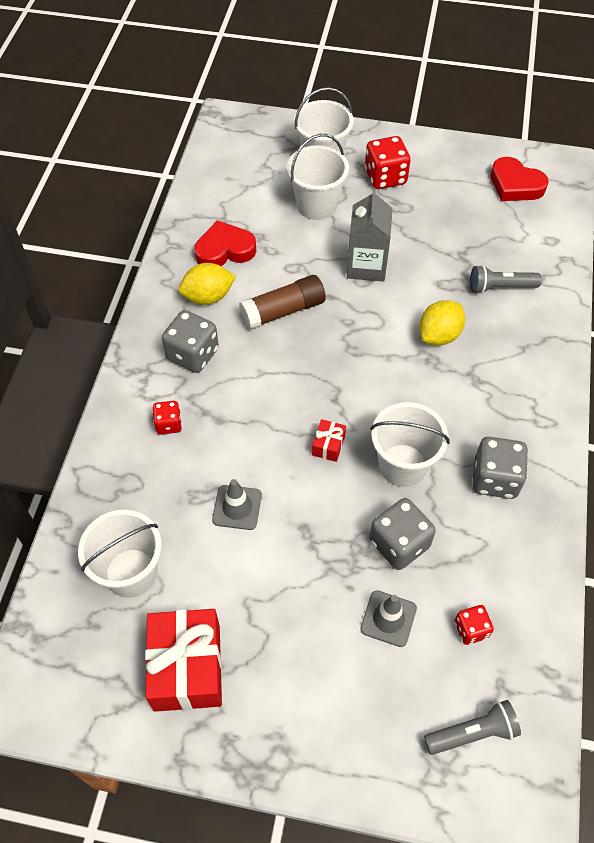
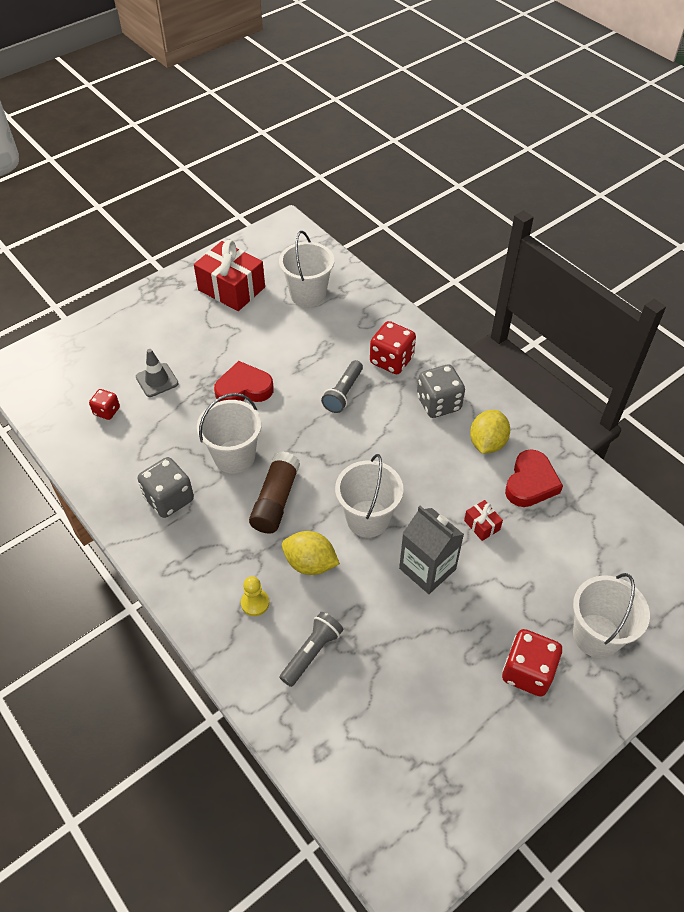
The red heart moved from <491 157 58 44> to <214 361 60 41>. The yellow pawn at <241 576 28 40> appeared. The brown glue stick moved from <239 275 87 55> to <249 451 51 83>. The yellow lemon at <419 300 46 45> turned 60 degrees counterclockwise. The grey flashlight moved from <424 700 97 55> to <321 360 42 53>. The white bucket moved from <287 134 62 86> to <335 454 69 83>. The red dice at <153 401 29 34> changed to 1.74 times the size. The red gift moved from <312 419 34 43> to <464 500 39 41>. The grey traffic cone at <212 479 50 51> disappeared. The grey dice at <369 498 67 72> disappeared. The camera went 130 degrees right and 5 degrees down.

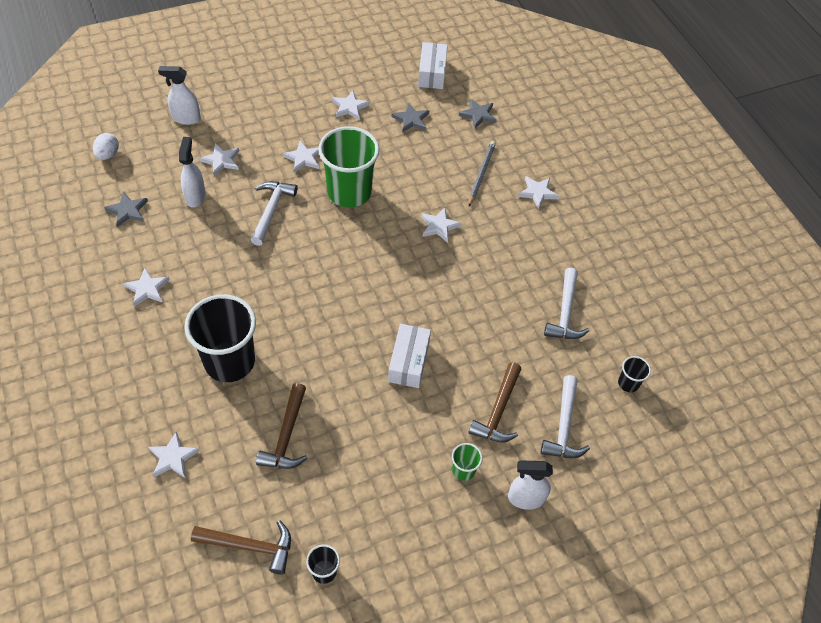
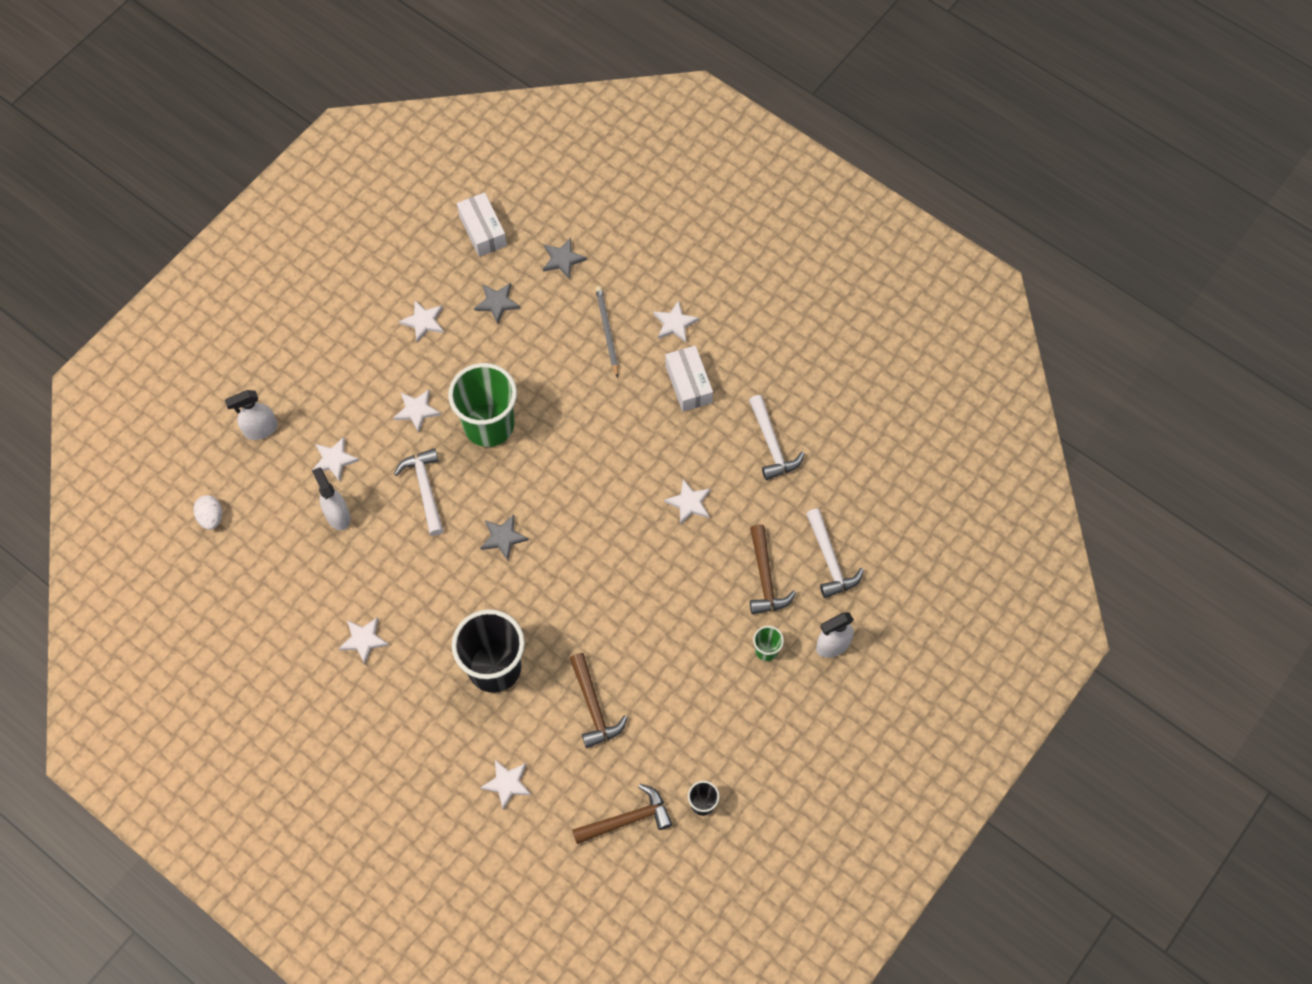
The grey star moved from <104 192 44 35> to <481 515 48 46>. The white star moved from <421 207 41 36> to <664 479 47 46>. The white box moved from <388 324 43 64> to <665 346 48 66>. The black cup at <618 356 33 36> disappeared. The camera went 25 degrees left and 10 degrees up.

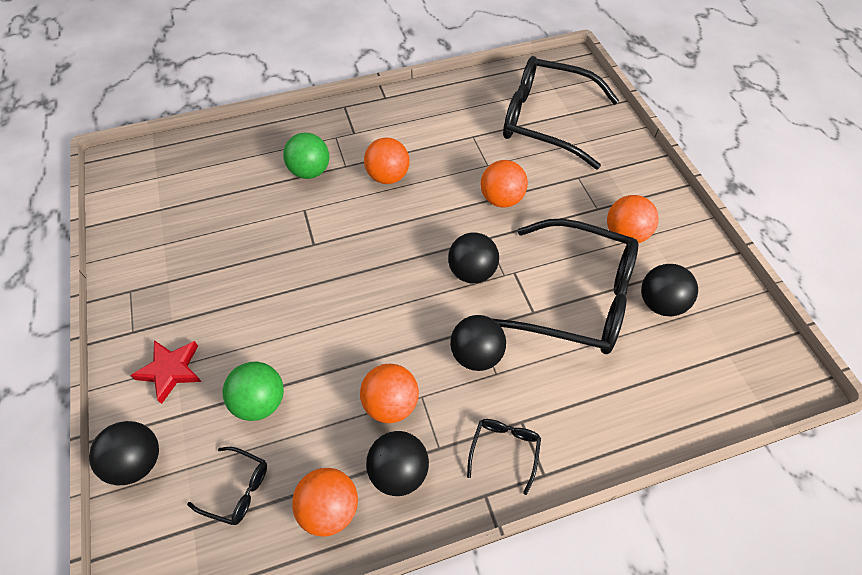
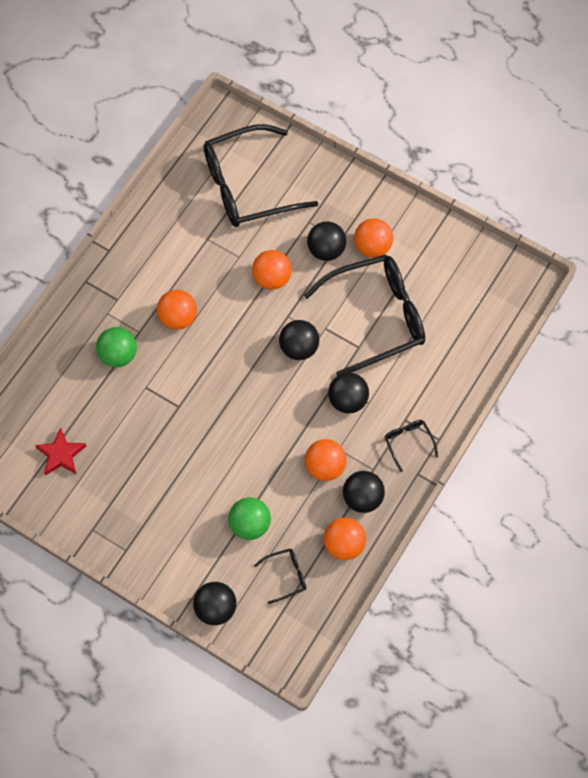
The red star moved from <130 340 72 64> to <35 427 51 49>. The black ball moved from <641 264 57 52> to <307 221 39 40>. The camera went 40 degrees left and 10 degrees up.

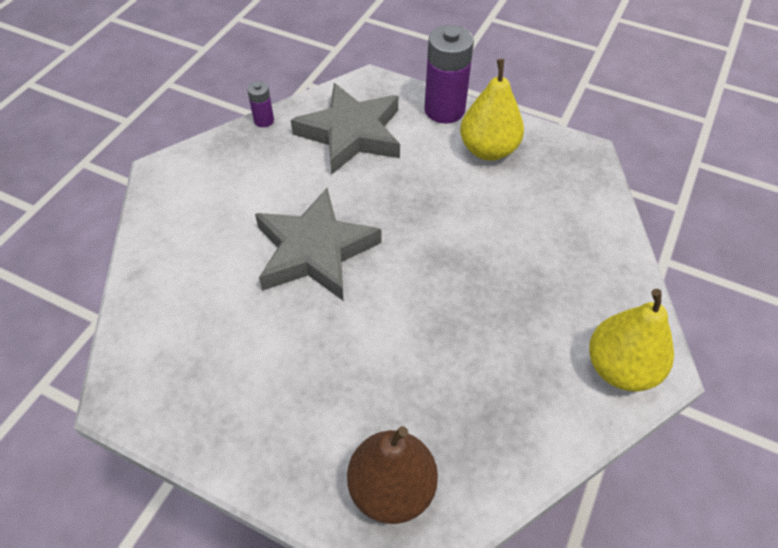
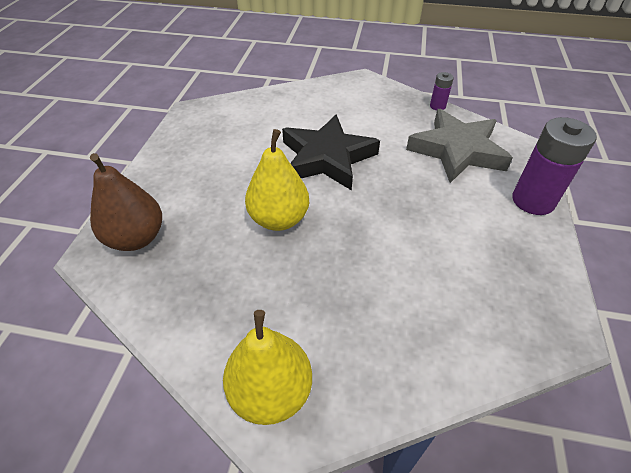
The yellow pear moved from <460 59 64 102> to <245 129 64 102>. The grey star at <255 188 126 112> became the black star at <282 114 98 77>. The camera went 75 degrees right and 5 degrees down.

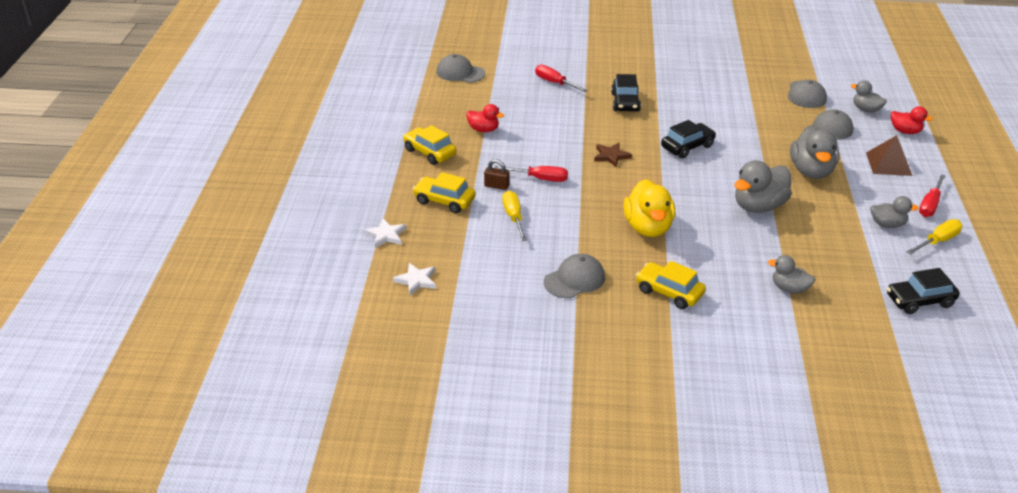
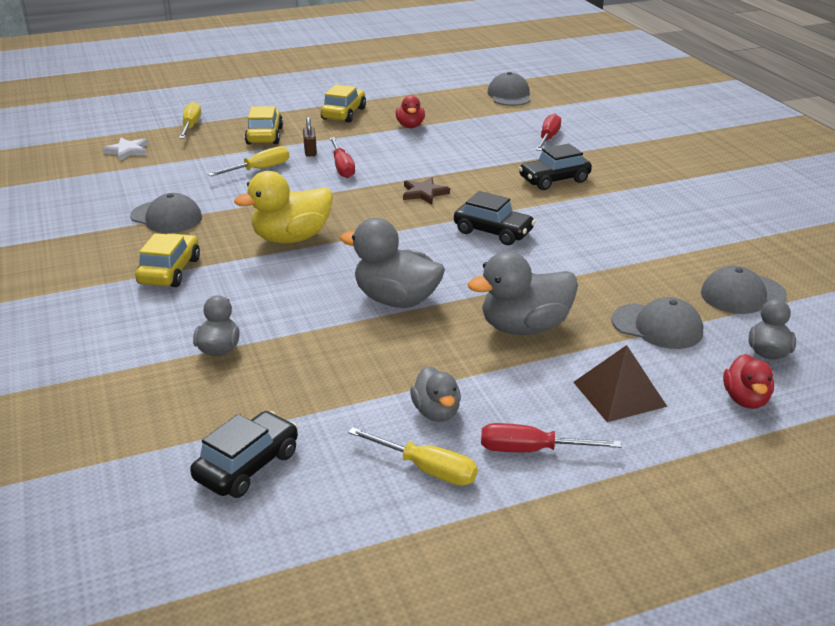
The white star at <364 218 42 30> was replaced by the yellow screwdriver at <179 102 22 37>. The black car at <887 268 73 46> turned 75 degrees clockwise. The camera went 65 degrees right and 5 degrees down.

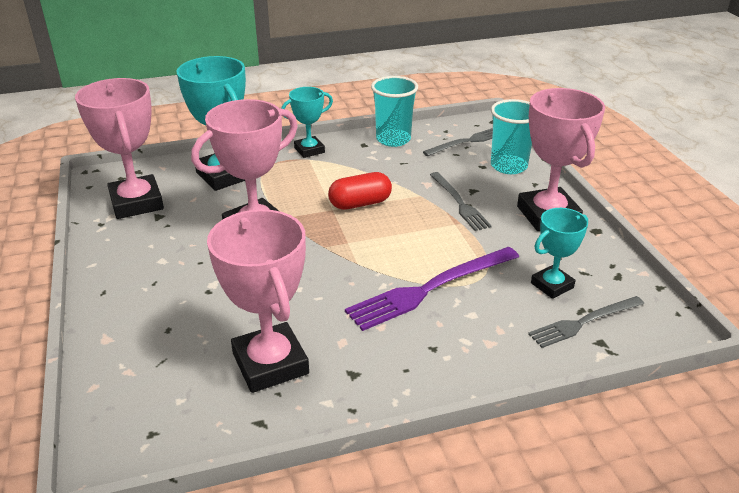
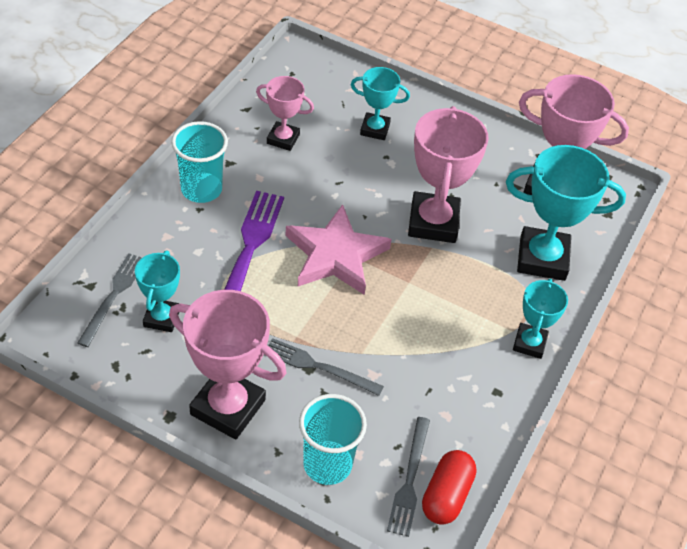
The turquoise cup moved from <371 76 47 71> to <171 121 57 82>. The pink trophy at <207 209 102 184> changed to 0.57 times the size. The pink star at <285 204 107 91> appeared. The turquoise trophy at <351 67 59 73> appeared. The red capsule moved from <328 172 64 38> to <422 450 54 75>. The camera went 130 degrees right and 15 degrees up.

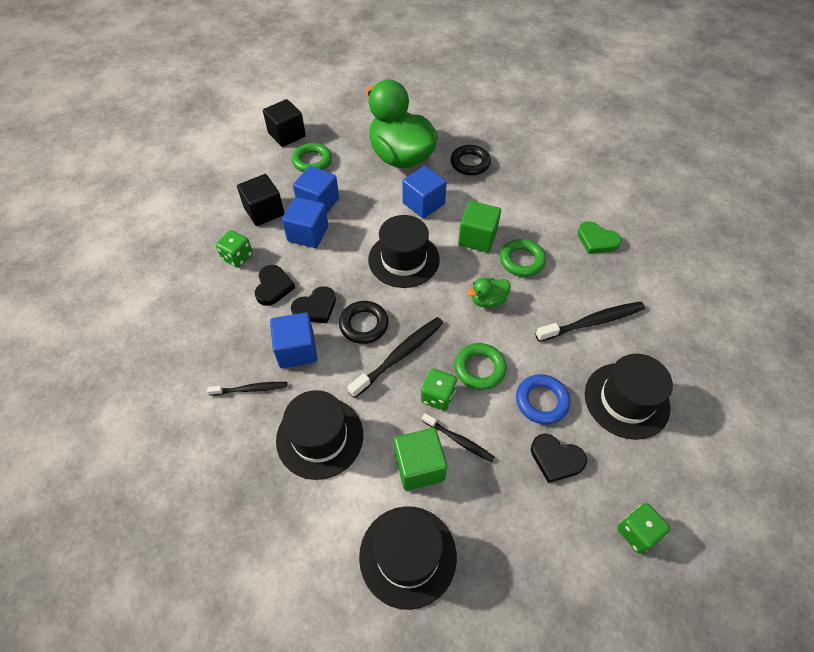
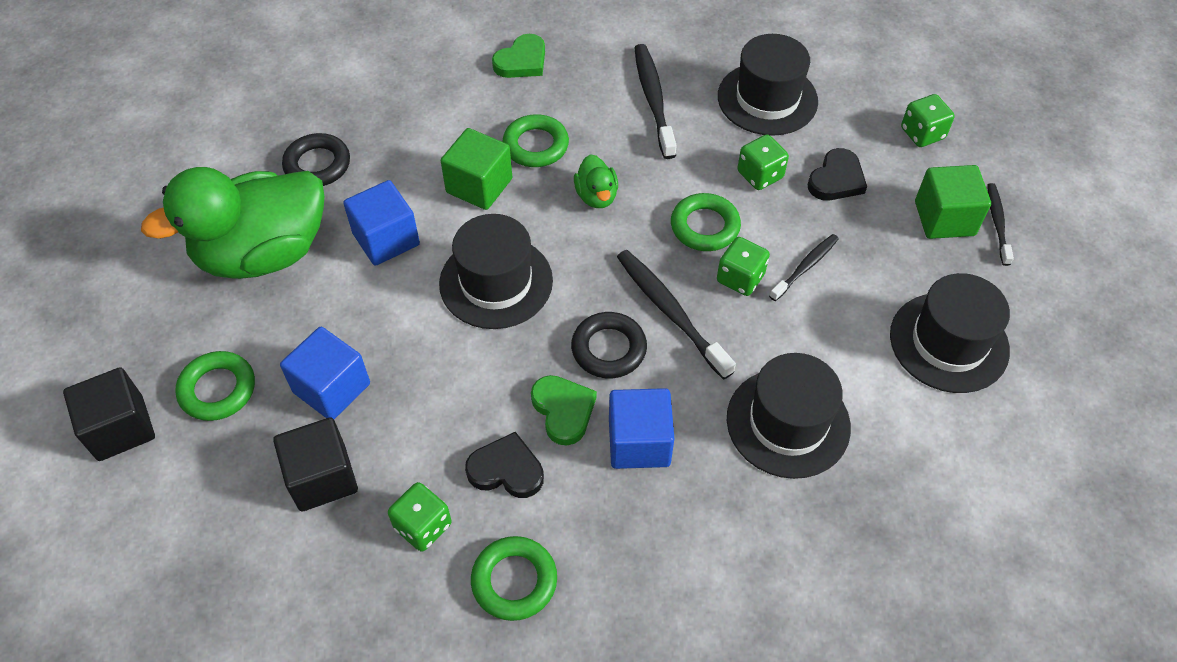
The green ring at <471 536 86 85> appeared. The black heart at <291 286 45 37> became the green heart at <531 375 66 70>. The blue ring at <516 374 54 50> was replaced by the green dice at <737 134 52 56>. The green cube moved from <394 428 53 63> to <915 165 76 74>. The black toothbrush moved from <207 382 80 14> to <987 183 27 83>. The blue cube at <282 197 46 51> disappeared. The camera went 80 degrees left and 0 degrees up.

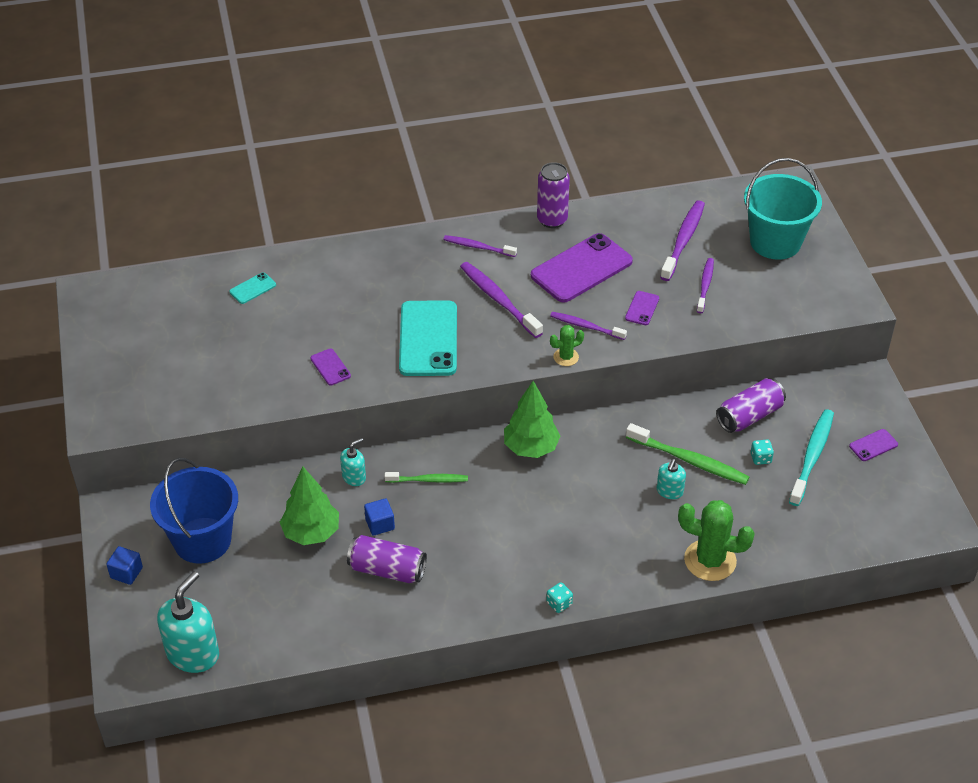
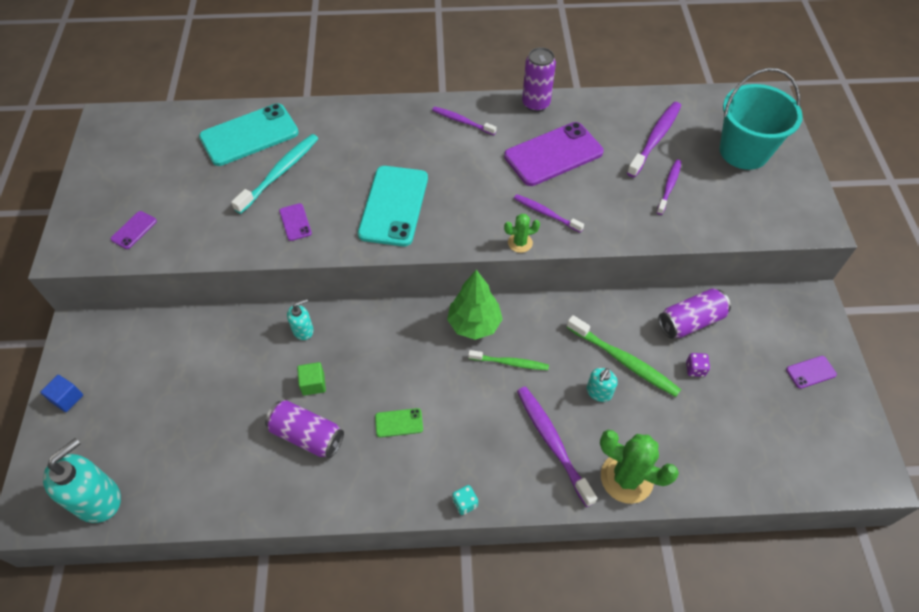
The purple phone moved from <625 291 34 34> to <111 211 46 38>. The turquoise phone at <229 273 47 31> changed to 2.27 times the size. The turquoise toothbrush moved from <789 409 45 97> to <231 134 88 80>. The blue cube at <364 498 31 38> became the green cube at <297 362 29 34>. The green phone at <375 408 48 29> appeared. The green toothbrush moved from <385 472 83 11> to <468 350 81 20>. The purple toothbrush moved from <460 262 83 76> to <517 386 80 121>. The turquoise dice at <751 440 23 25> became the purple dice at <686 353 24 24>. The blue bucket at <150 458 88 106> disappeared. The green tree at <280 467 59 78> disappeared. The camera went 10 degrees right and 10 degrees up.

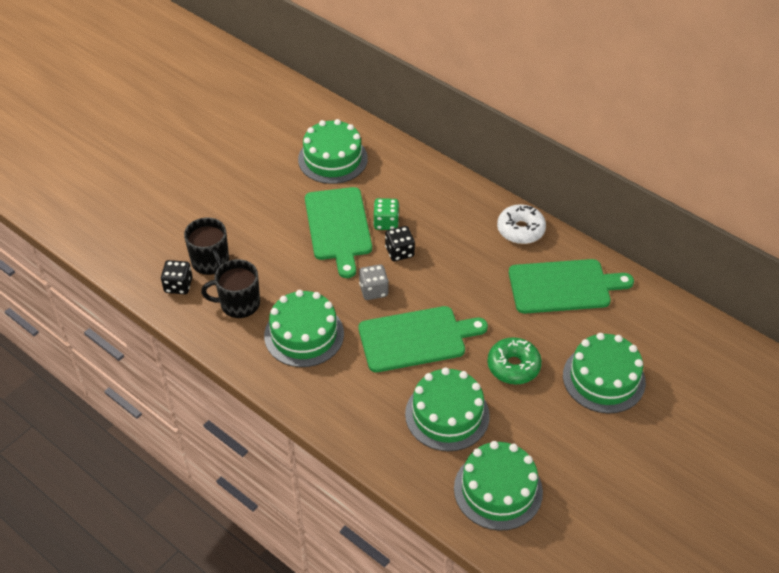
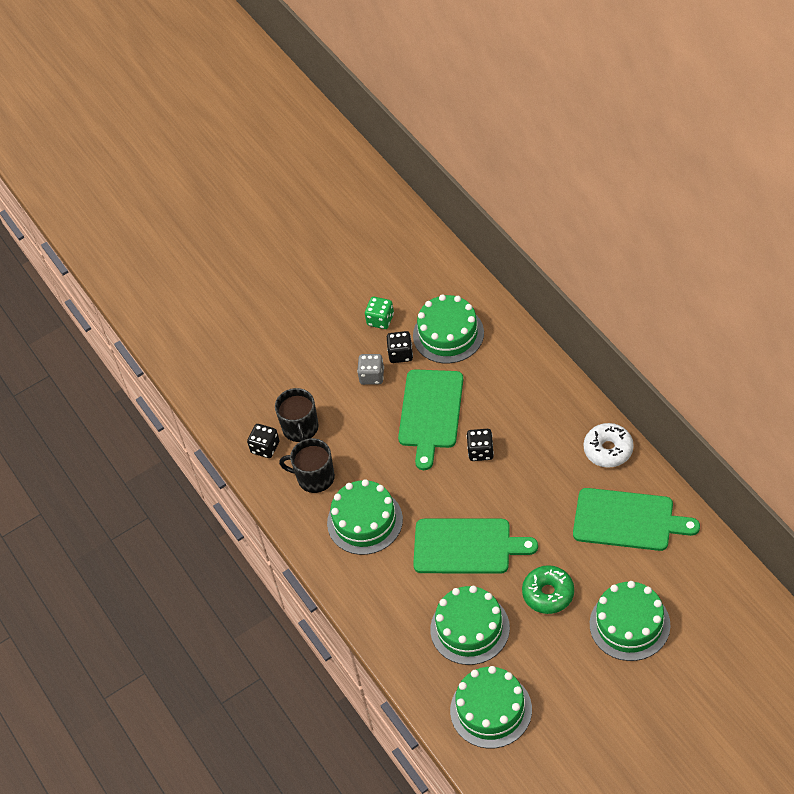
The grey dice moved from <359 264 30 36> to <357 354 27 31>. The green dice moved from <373 198 26 32> to <365 297 29 32>. The black dice at <387 331 26 32> appeared. The camera went 25 degrees right and 5 degrees up.

